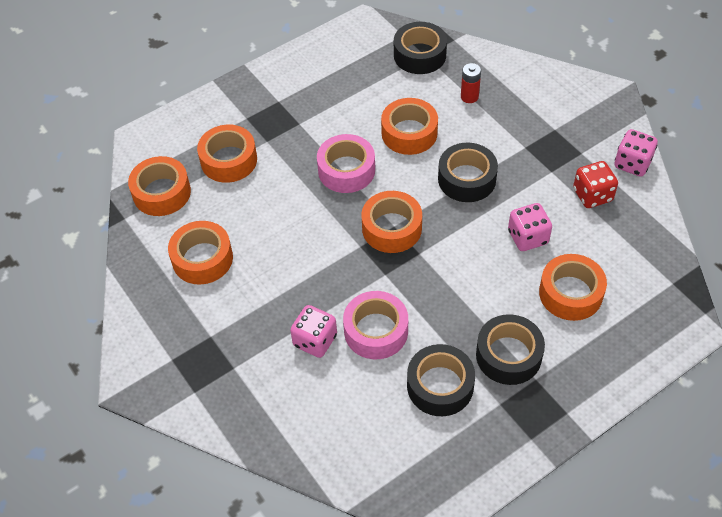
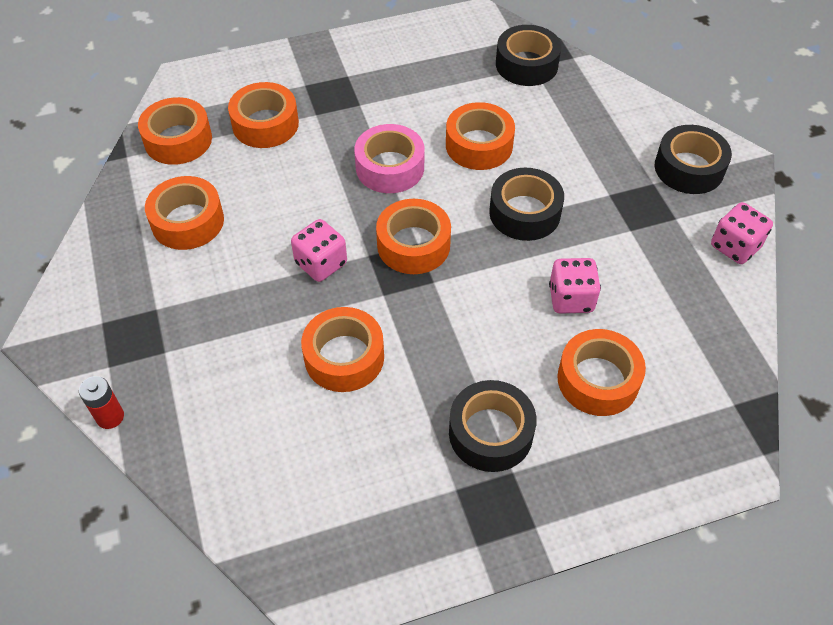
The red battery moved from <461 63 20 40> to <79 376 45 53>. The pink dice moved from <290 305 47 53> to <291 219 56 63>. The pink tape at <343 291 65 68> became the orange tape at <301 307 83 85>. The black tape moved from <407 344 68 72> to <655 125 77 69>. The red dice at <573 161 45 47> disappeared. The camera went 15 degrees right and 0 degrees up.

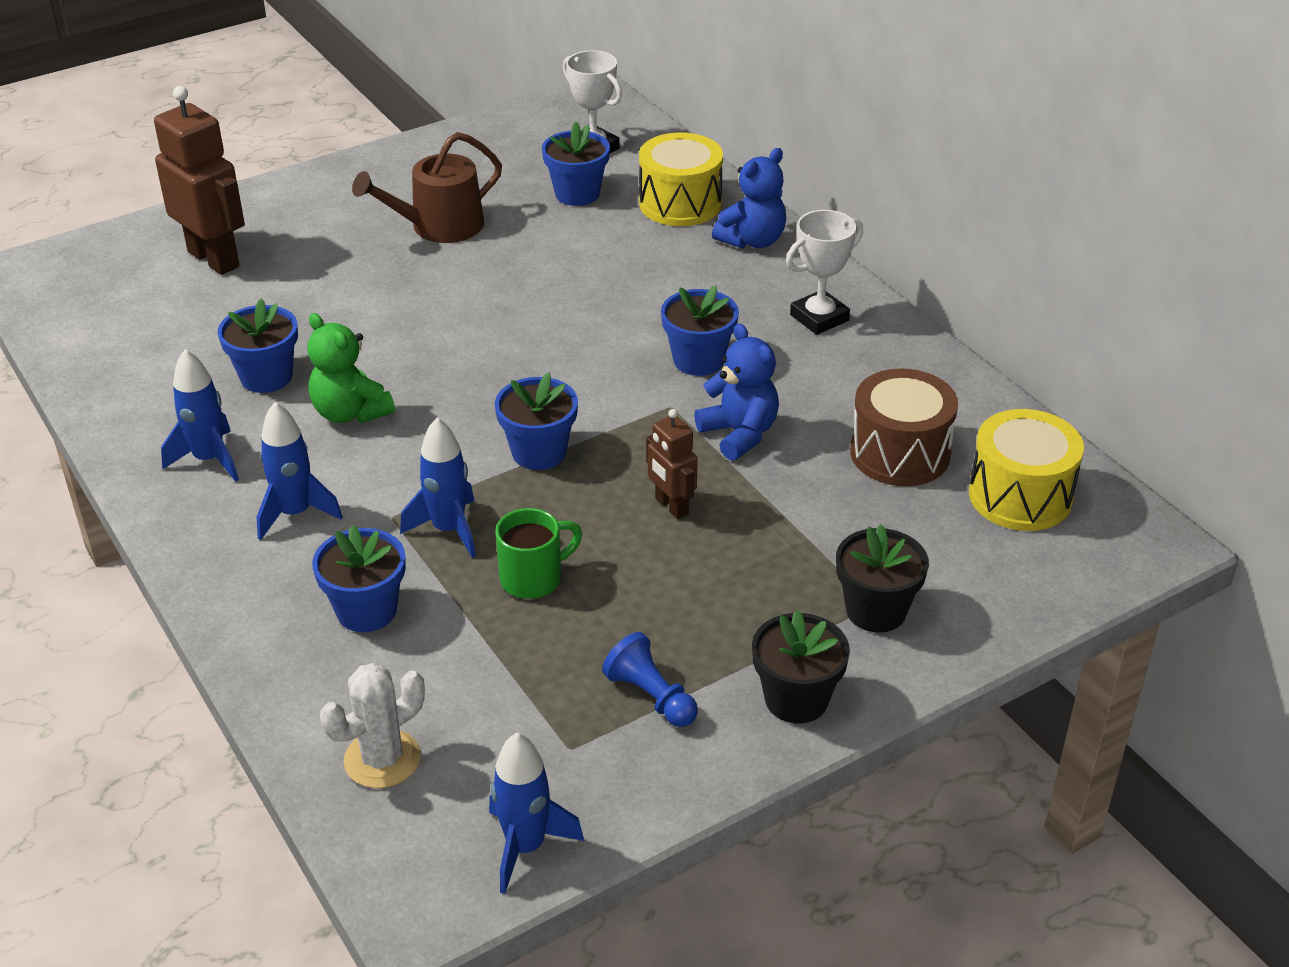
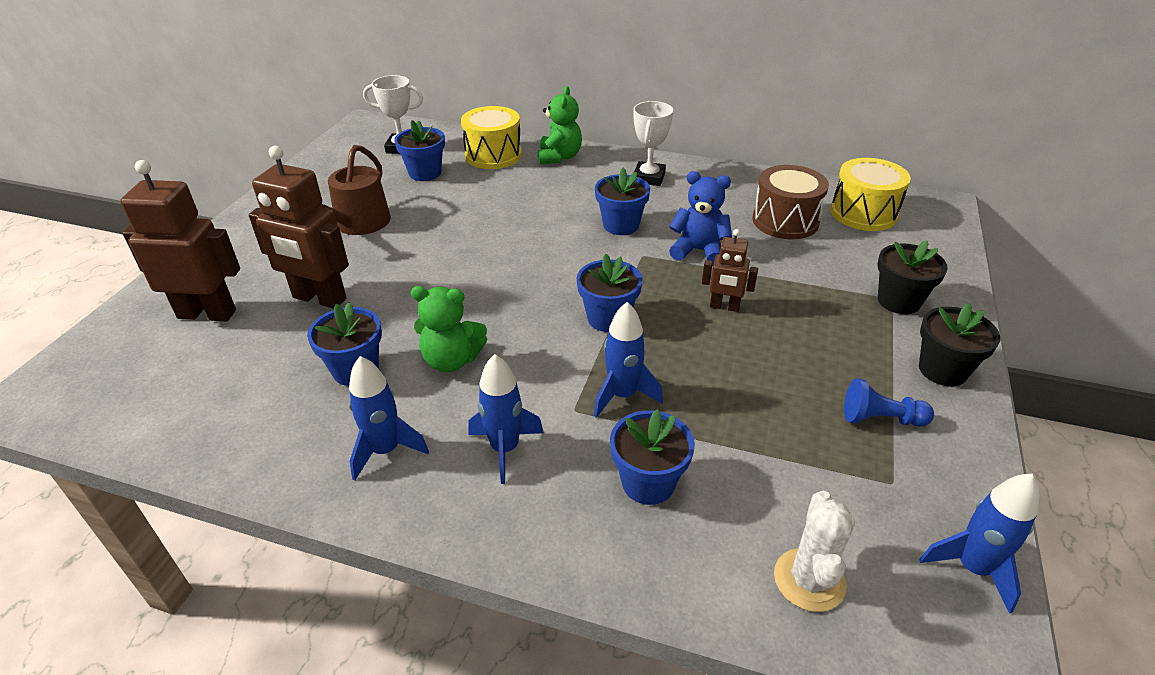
The brown robot at <249 146 100 163> appeared. The blue teddy bear at <712 148 74 101> became the green teddy bear at <538 86 44 78>. The green mug at <495 508 87 91> disappeared. The camera went 40 degrees left and 0 degrees up.

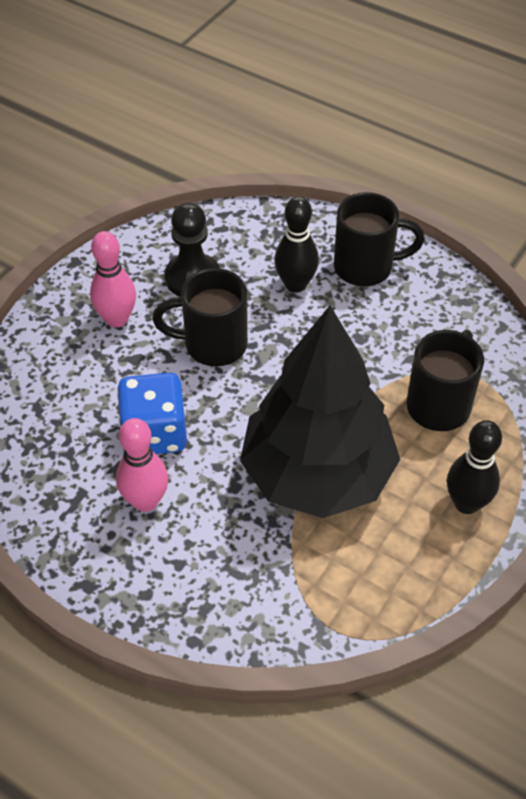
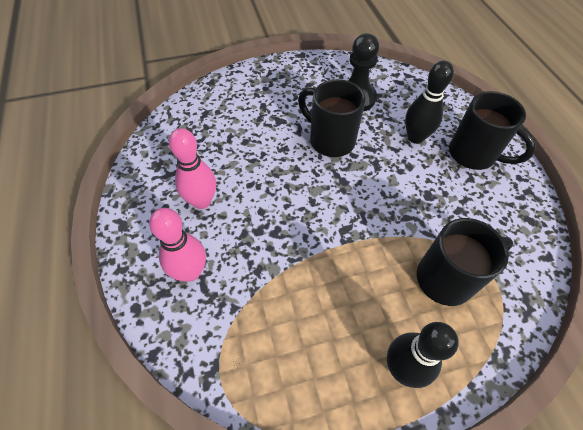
The pink bowling pin moved from <90 231 46 96> to <149 208 57 74>. The blue dice at <117 372 70 82> disappeared. The black tree at <240 306 160 212> disappeared. The camera went 40 degrees right and 5 degrees up.

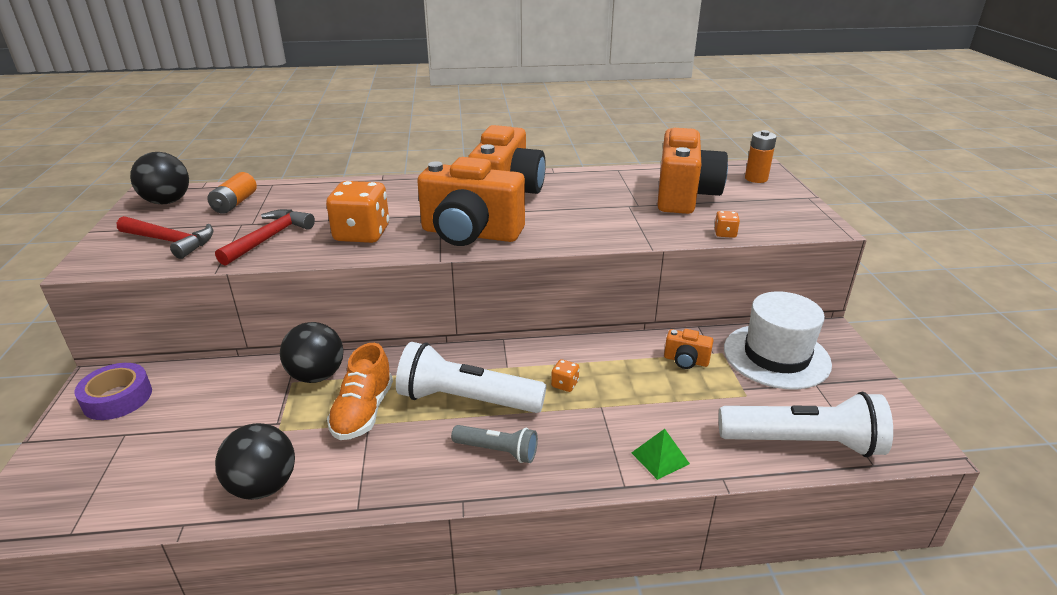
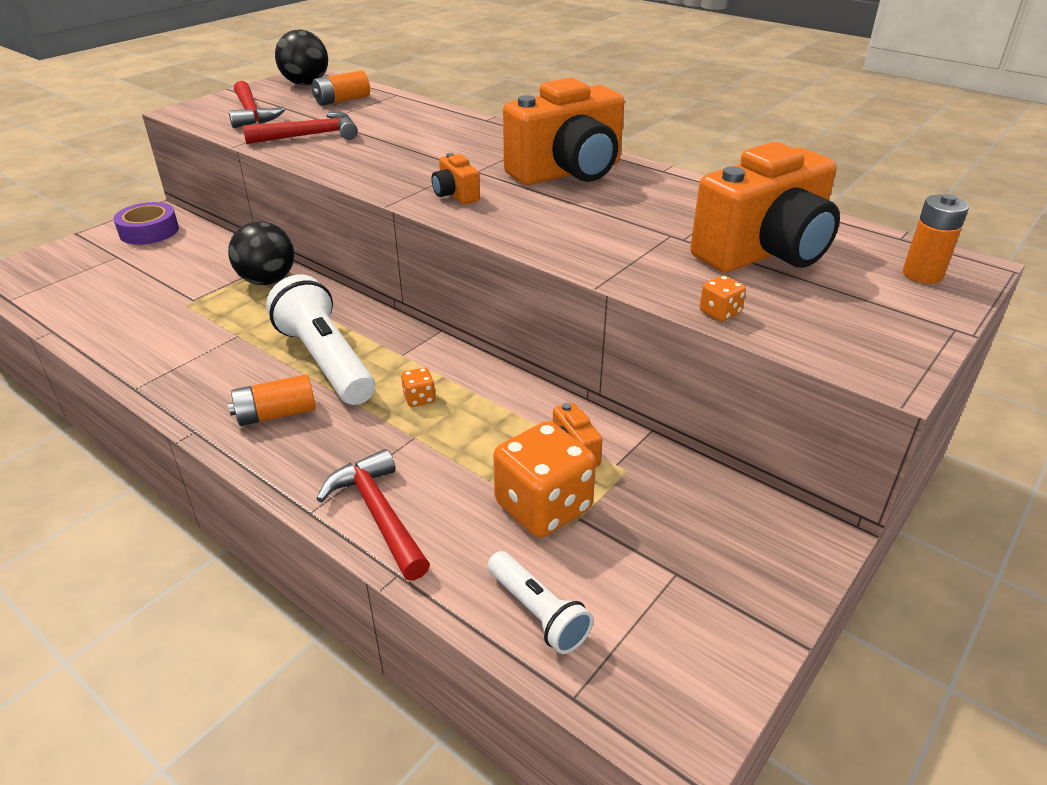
The grey flashlight at <451 425 87 38> was replaced by the orange battery at <228 374 88 52>. The green pyramid at <631 429 59 51> was replaced by the red hammer at <317 449 113 132>. The orange camera at <417 157 108 89> changed to 0.43 times the size. The white flashlight at <718 392 175 65> changed to 0.54 times the size. The orange dice moved from <326 181 63 62> to <493 421 103 117>. The black ball at <215 423 80 77> disappeared. The orange shoe at <327 343 66 97> disappeared. The white hat at <724 291 108 99> disappeared. The camera went 45 degrees right and 5 degrees up.

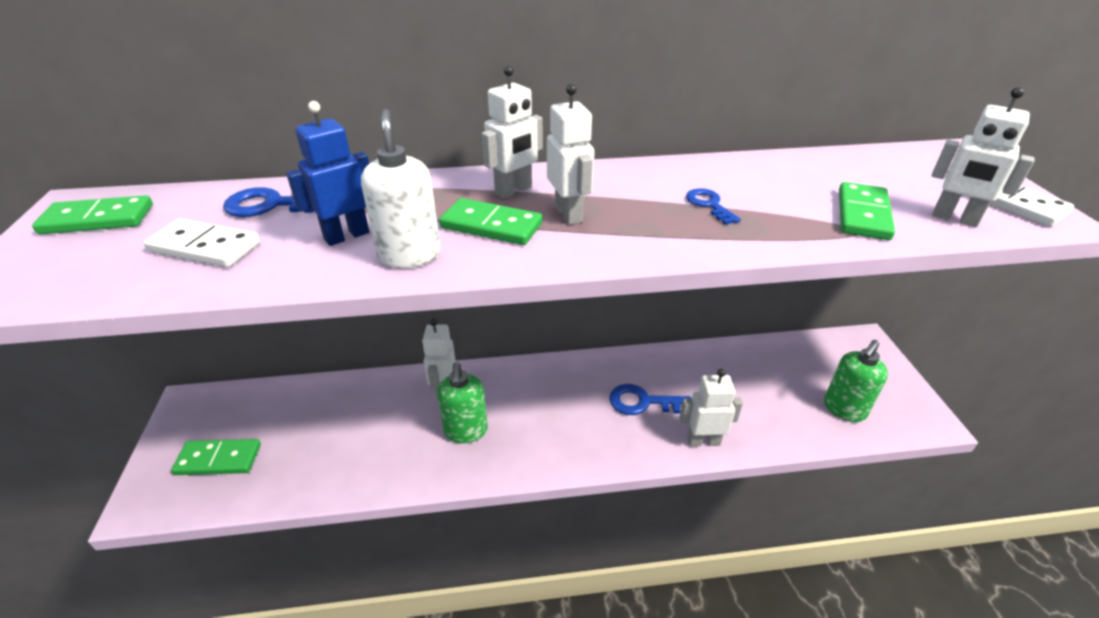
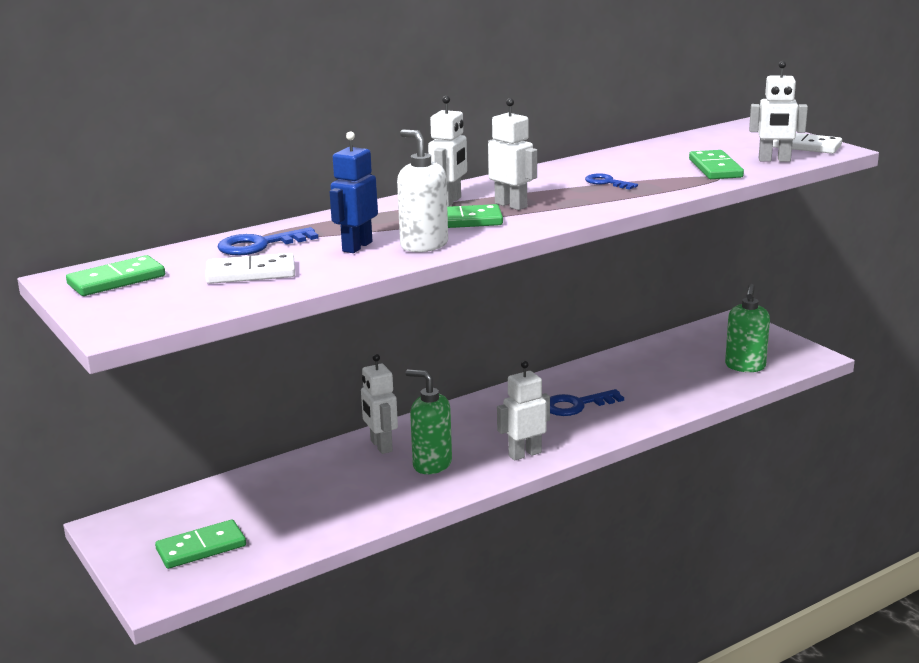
The green soap dispenser at <437 362 51 81> turned 150 degrees clockwise. The white robot moved from <680 369 63 78> to <497 361 53 100>. The camera went 25 degrees left and 15 degrees down.

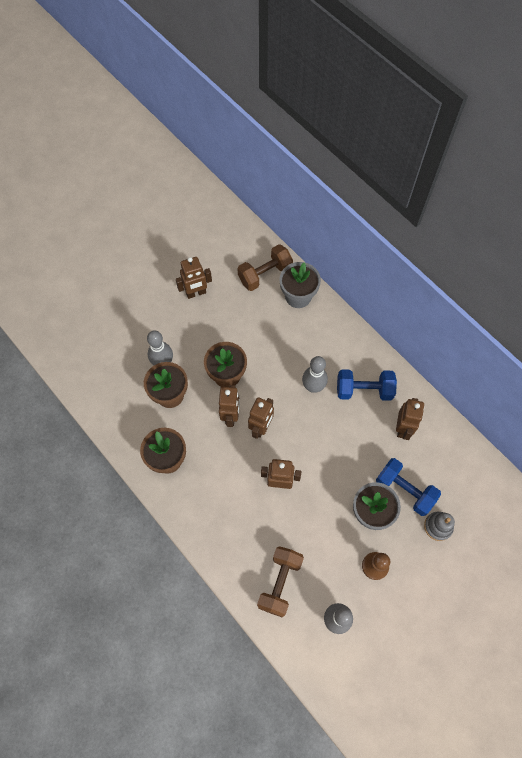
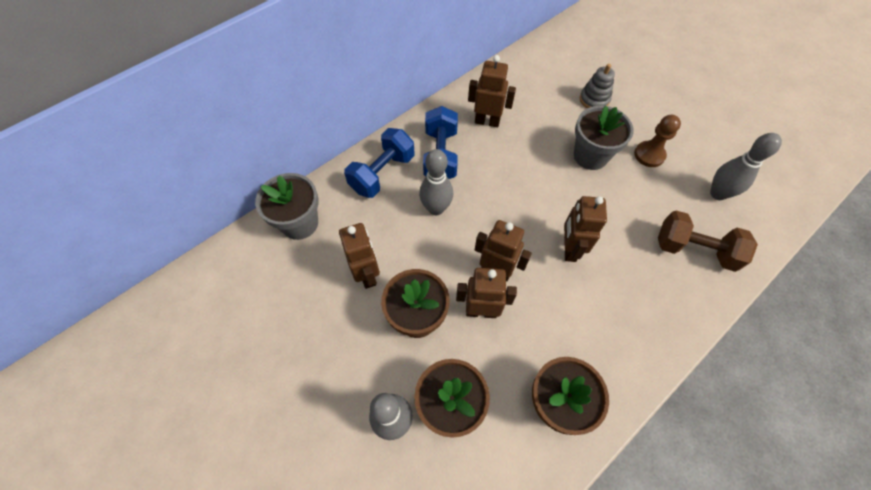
The brown robot moved from <176 257 36 42> to <339 223 41 66>. The blue dumbbell moved from <376 458 65 58> to <344 128 70 70>. The brown dumbbell at <238 244 55 47> disappeared. The camera went 90 degrees left and 5 degrees down.

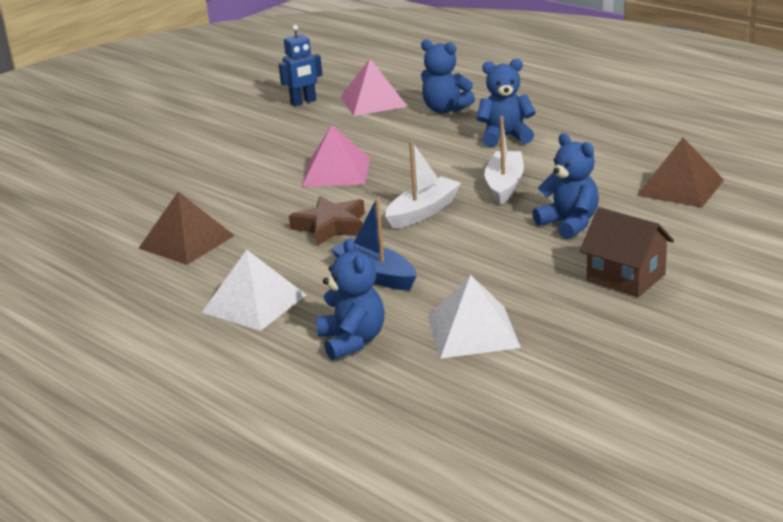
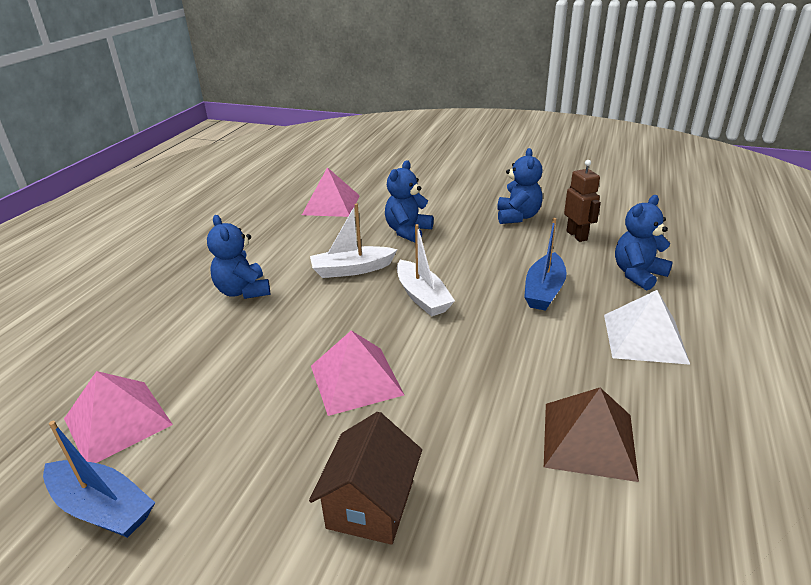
The blue robot at <279 25 43 81> was replaced by the blue boat at <43 421 112 117>. The brown pyramid at <637 138 87 70> became the pink pyramid at <302 167 58 50>. The brown house moved from <580 207 94 90> to <309 412 113 133>. The white boat at <385 141 76 88> turned 135 degrees counterclockwise. The blue teddy bear moved from <421 39 54 74> to <497 148 46 76>. The white pyramid at <428 275 93 84> was replaced by the brown robot at <564 160 37 82>. The brown star at <289 196 76 50> disappeared. The camera went 115 degrees left and 5 degrees up.

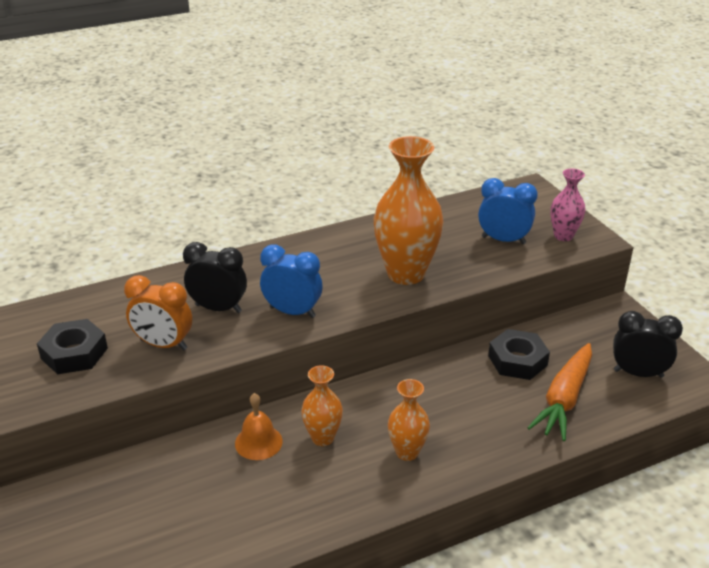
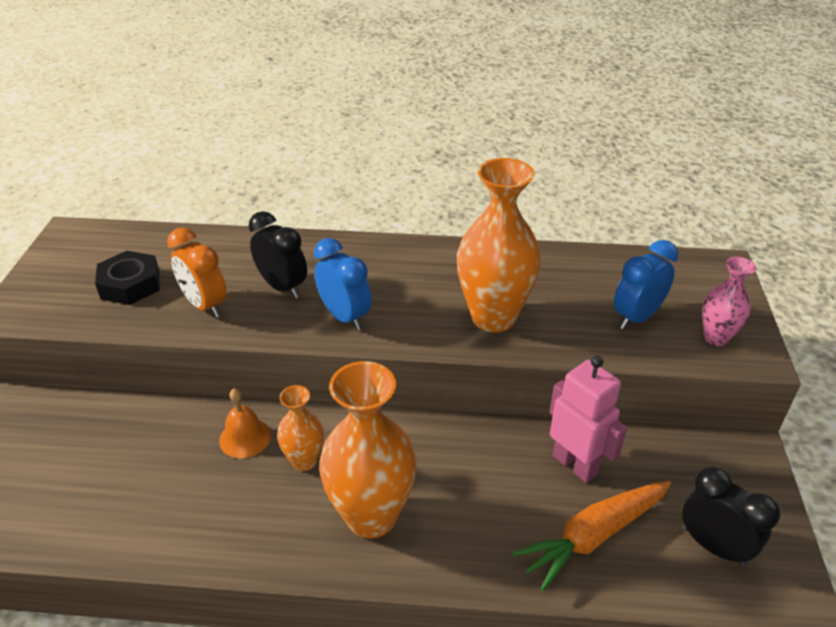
The orange vase at <388 379 42 82> changed to 1.88 times the size. The black nut at <488 329 62 51> was replaced by the pink robot at <550 355 77 128>. The blue clock at <478 178 60 66> turned 90 degrees counterclockwise. The camera went 30 degrees right and 5 degrees up.

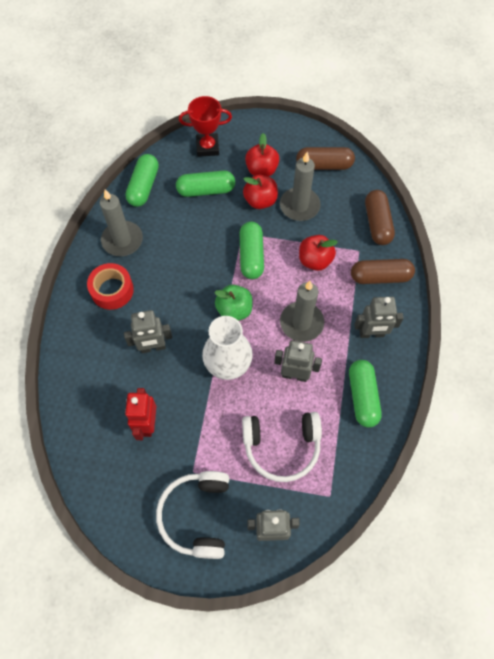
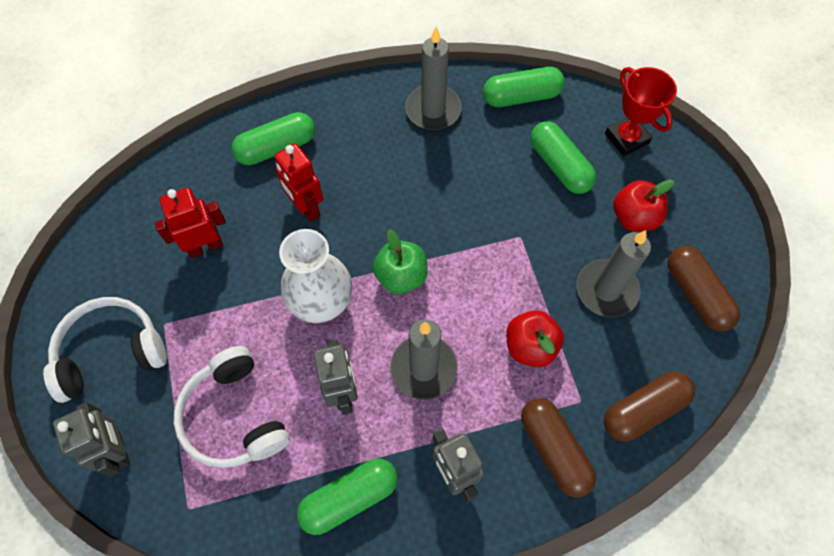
The green capsule moved from <240 222 24 57> to <232 112 83 53>. The grey robot at <124 310 48 43> became the red robot at <274 143 49 79>. The red tape at <87 263 47 47> disappeared. The red apple at <243 175 35 34> disappeared. The camera went 65 degrees right and 0 degrees up.

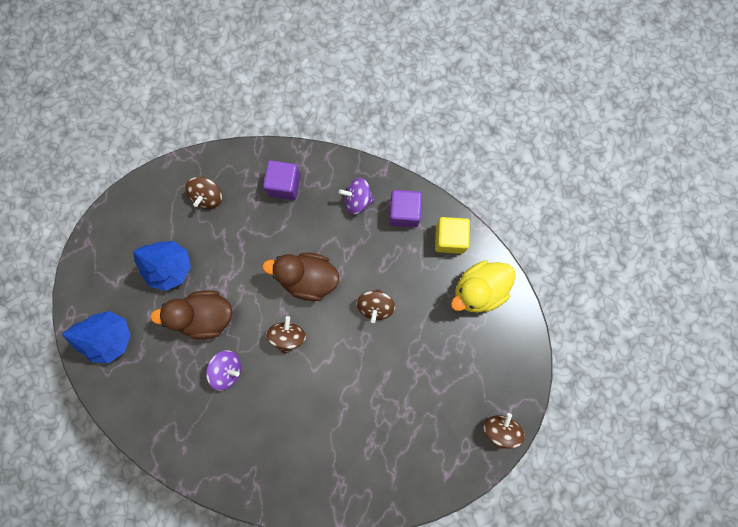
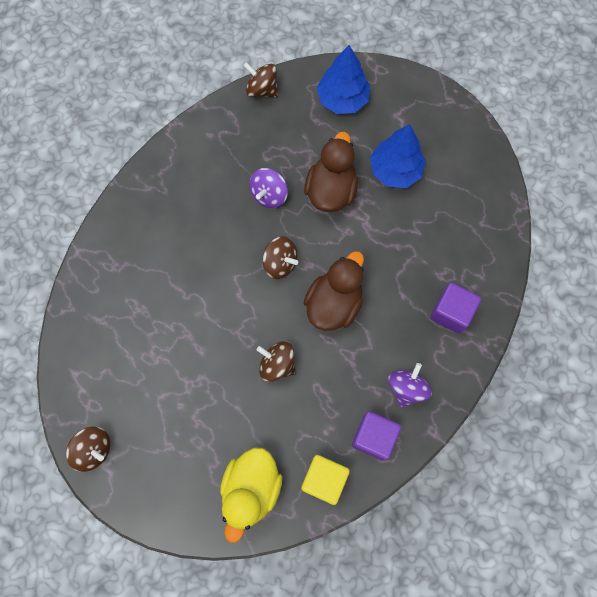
The yellow duck at <451 260 65 53> turned 150 degrees counterclockwise. The brown spinning top moved from <185 177 37 32> to <243 62 35 35>. The camera went 110 degrees right and 5 degrees down.

